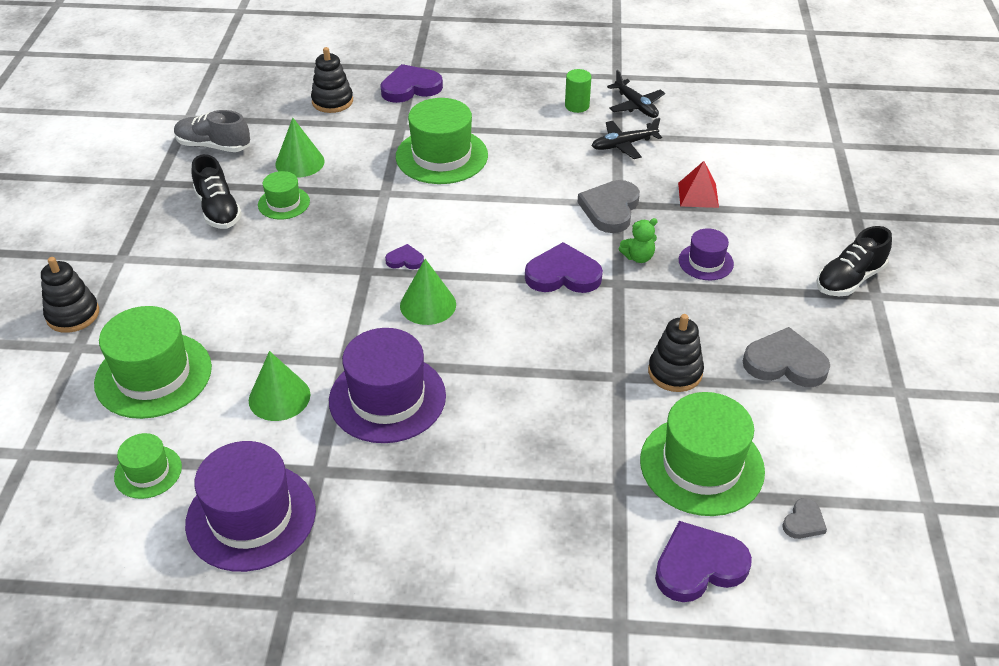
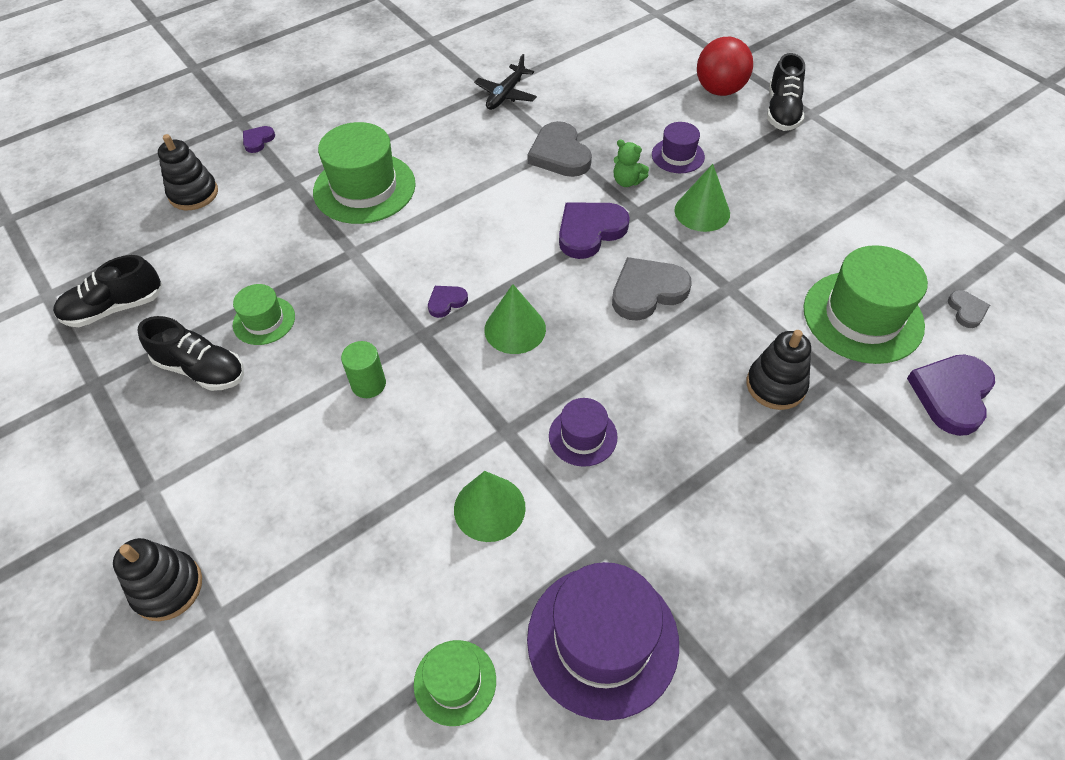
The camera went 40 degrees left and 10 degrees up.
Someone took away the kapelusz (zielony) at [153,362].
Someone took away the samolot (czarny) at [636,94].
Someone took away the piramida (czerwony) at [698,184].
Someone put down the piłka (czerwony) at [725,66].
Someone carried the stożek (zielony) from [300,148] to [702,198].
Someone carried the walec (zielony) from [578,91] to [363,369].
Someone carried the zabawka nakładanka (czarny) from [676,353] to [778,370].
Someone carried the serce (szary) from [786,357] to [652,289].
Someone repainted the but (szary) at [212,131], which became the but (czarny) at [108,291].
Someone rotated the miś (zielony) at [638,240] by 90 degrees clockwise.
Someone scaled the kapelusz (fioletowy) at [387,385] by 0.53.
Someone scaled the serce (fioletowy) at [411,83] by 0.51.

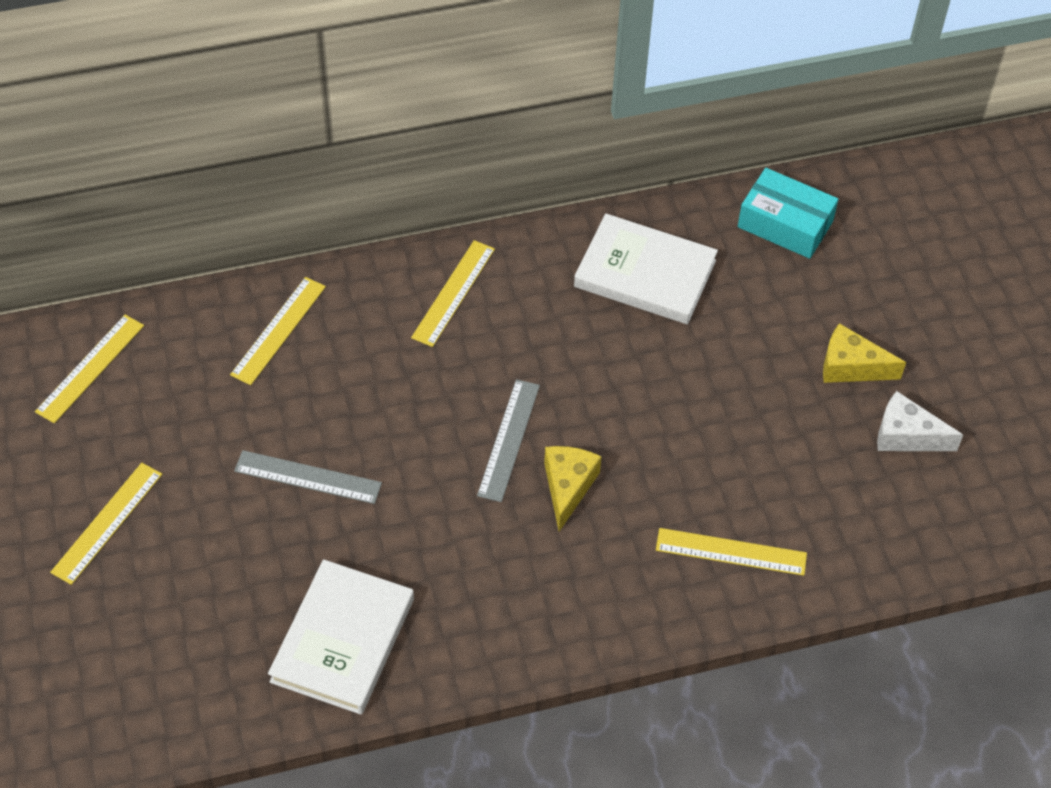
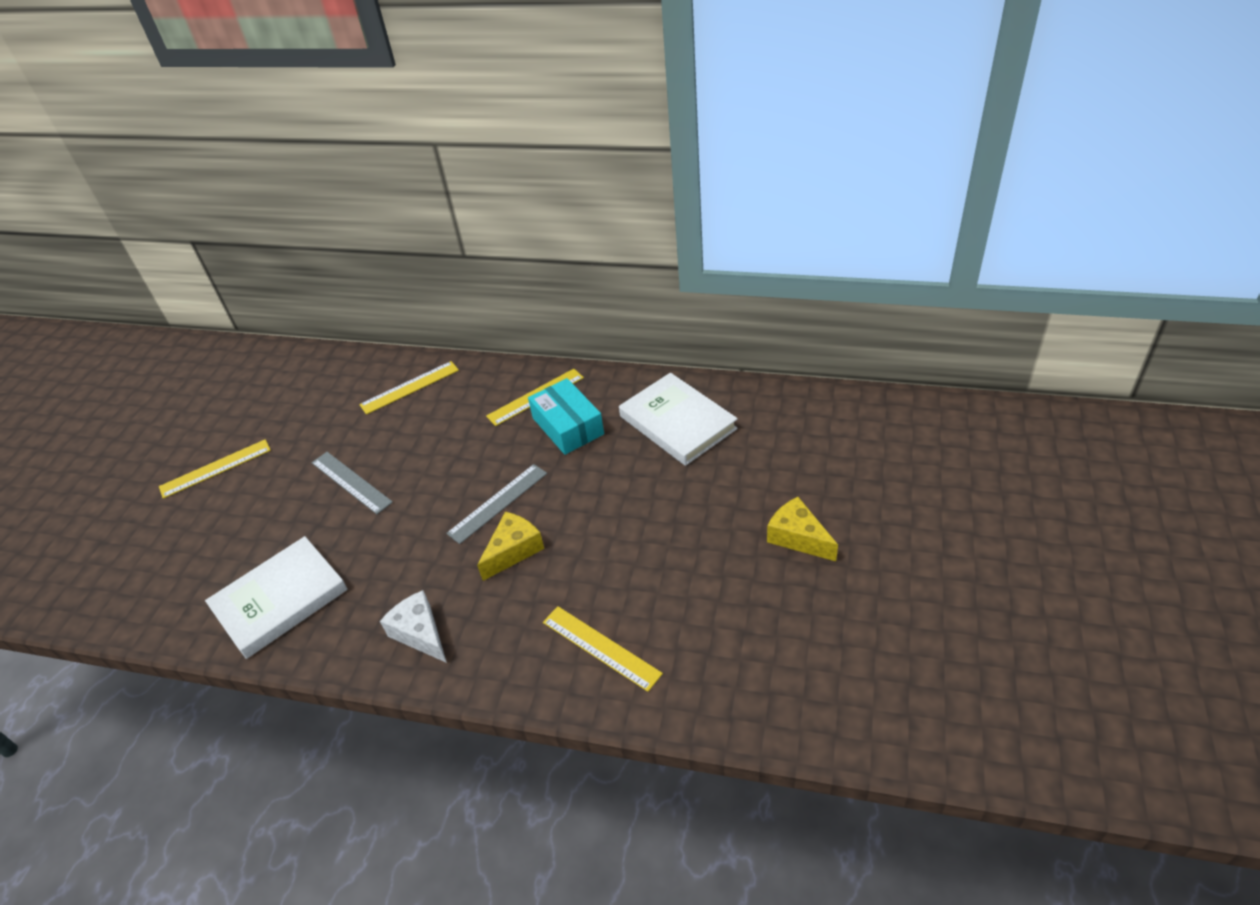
The camera went 35 degrees right and 10 degrees down.
Someone took away the linijka (żółty) at [89,369].
Someone carried the pudełko (turkusowy) from [788,213] to [566,416].
Someone carried the ser (biały) from [920,421] to [413,626].

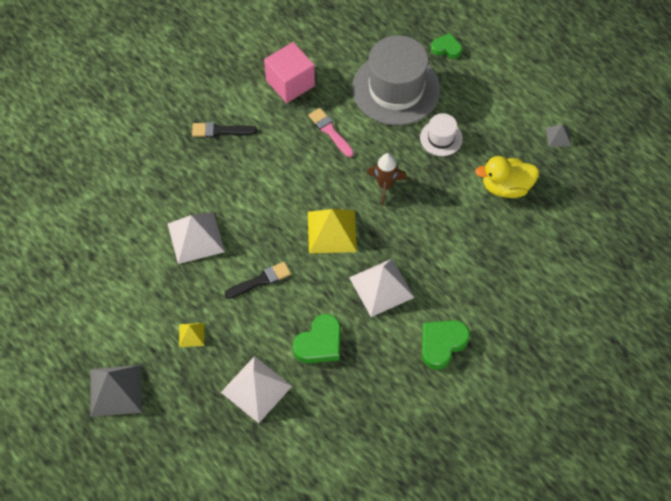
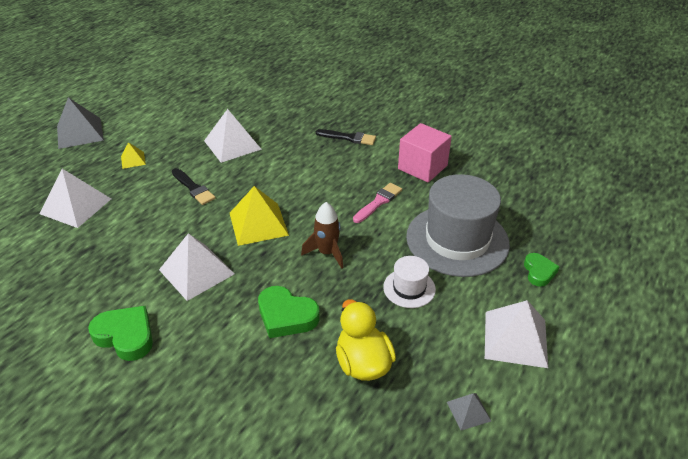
The camera went 75 degrees right and 20 degrees down.
Someone put down the piramida (biały) at [516,334].
Someone carried the serce (zielony) from [317,338] to [289,312].
Someone rotated the pędzel (czarny) at [224,129] by 120 degrees clockwise.

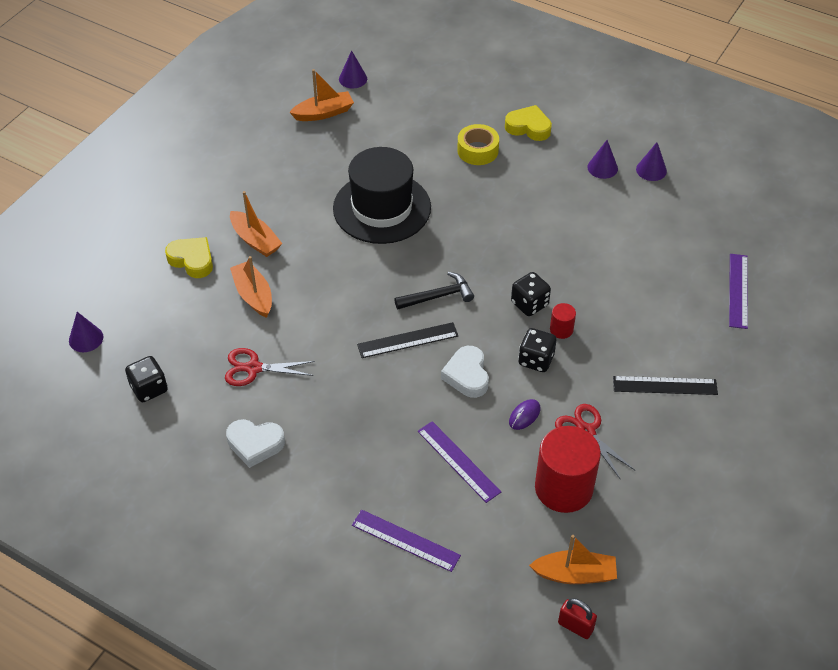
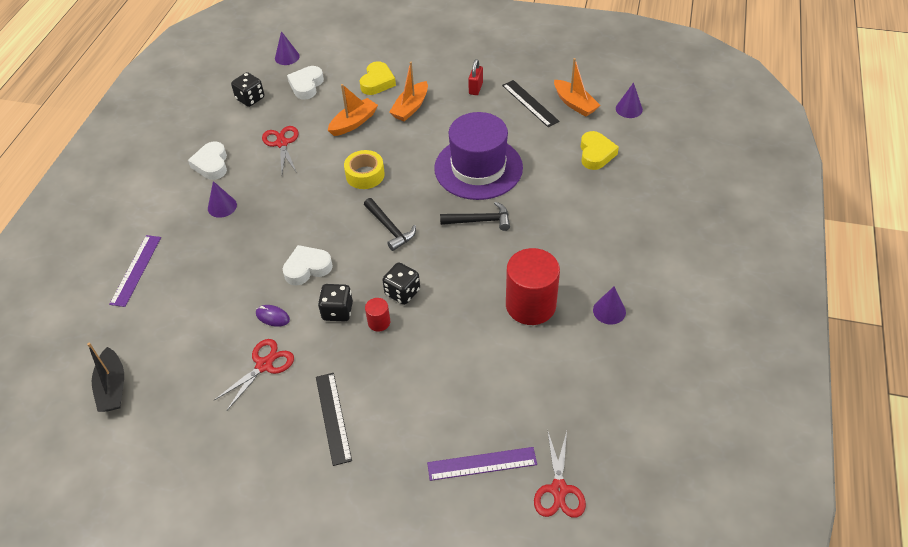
The camera went 75 degrees right and 0 degrees up.
Someone took away the linijka (fioletowy) at [459,462].
Someone put down the serce (biały) at [305,83].
Someone put down the młotek (czarny) at [475,216].
Someone put down the nożyczki (czerwony) at [560,474].
Someone carried the linijka (czarny) from [407,340] to [531,103].
Someone carried the taśma klejąca (żółty) from [478,144] to [364,169].
Someone carried the serce (żółty) from [528,123] to [599,150].
Someone carried the walec (czerwony) from [568,469] to [533,286].
Someone carried the kłódka (czerwony) from [577,618] to [475,77].
Someone carried the stożek (fioletowy) from [651,161] to [222,199].
Someone repainted the kapelusz (czarny) at [382,195], which became the kapelusz (fioletowy) at [478,156].
Someone repainted the łódka (pomarańczowy) at [573,559], which became the łódka (czarny) at [105,377].

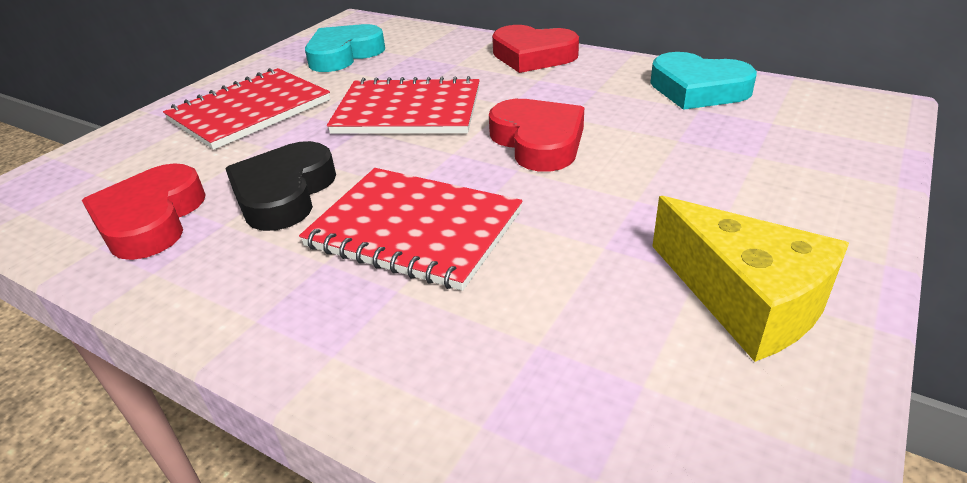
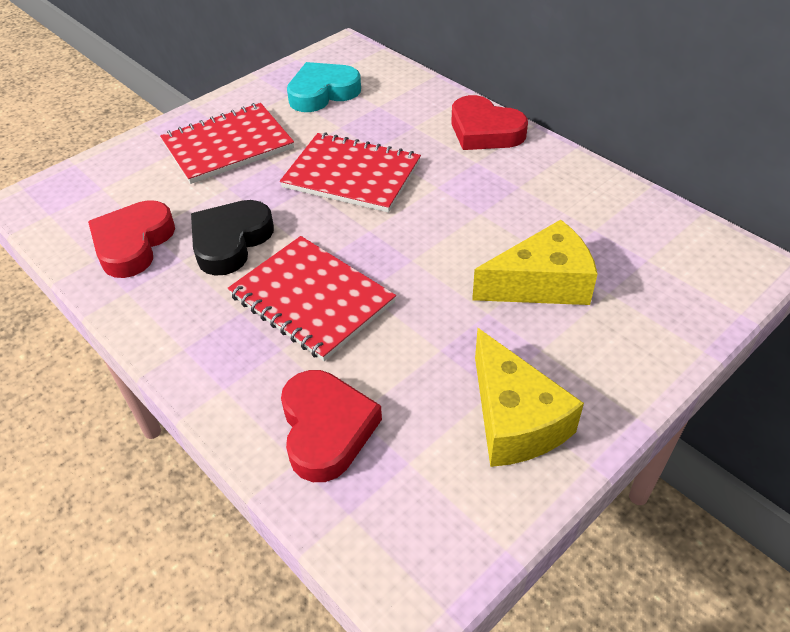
The camera went 15 degrees right and 10 degrees up.
Someone took away the serce (turkusowy) at [703,81].
Someone put down the ser (żółty) at [535,262].
Someone carried the serce (czerwony) from [536,135] to [331,426].

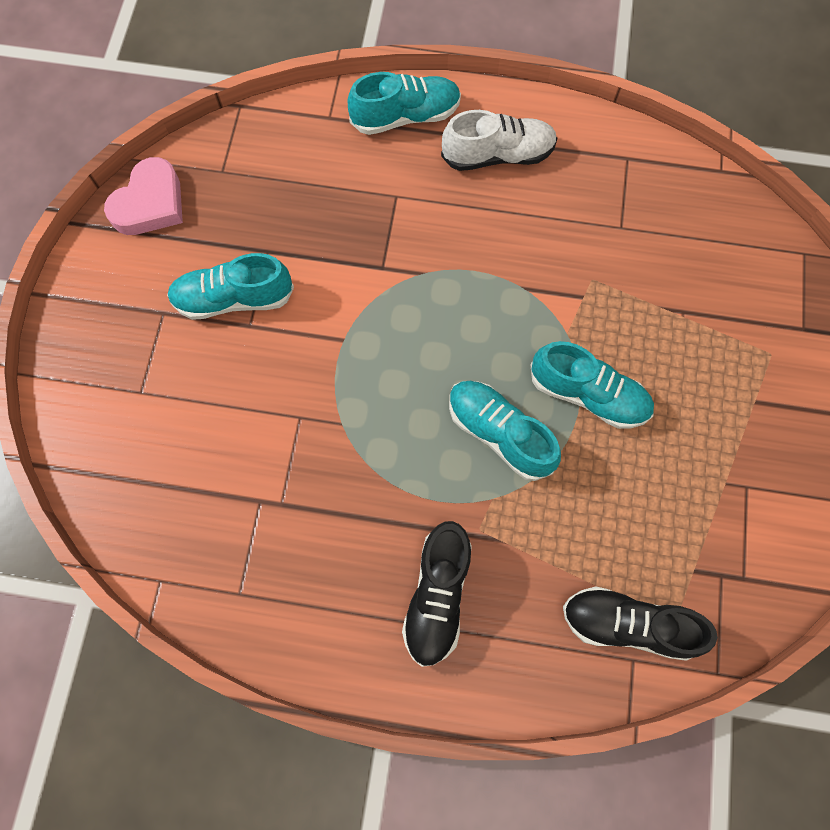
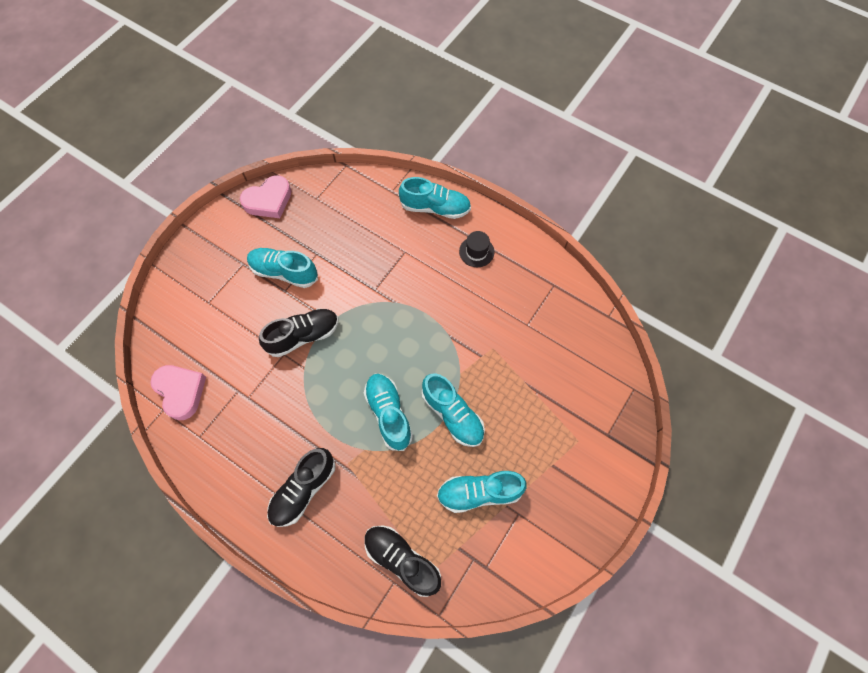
The camera went 25 degrees right and 5 degrees down.
Someone put down the serce (różowy) at [178,392].
Someone put down the but (czarny) at [298,333].
Someone put down the but (turkusowy) at [482,492].
Someone swapped the but (biały) at [499,140] for the kapelusz (czarny) at [476,249].

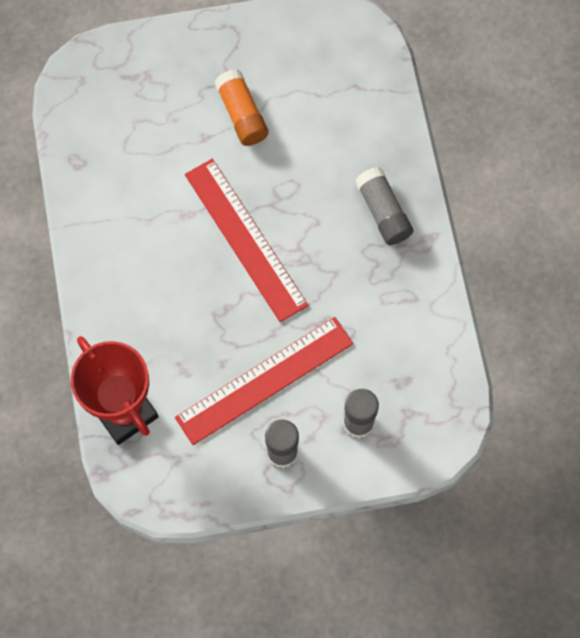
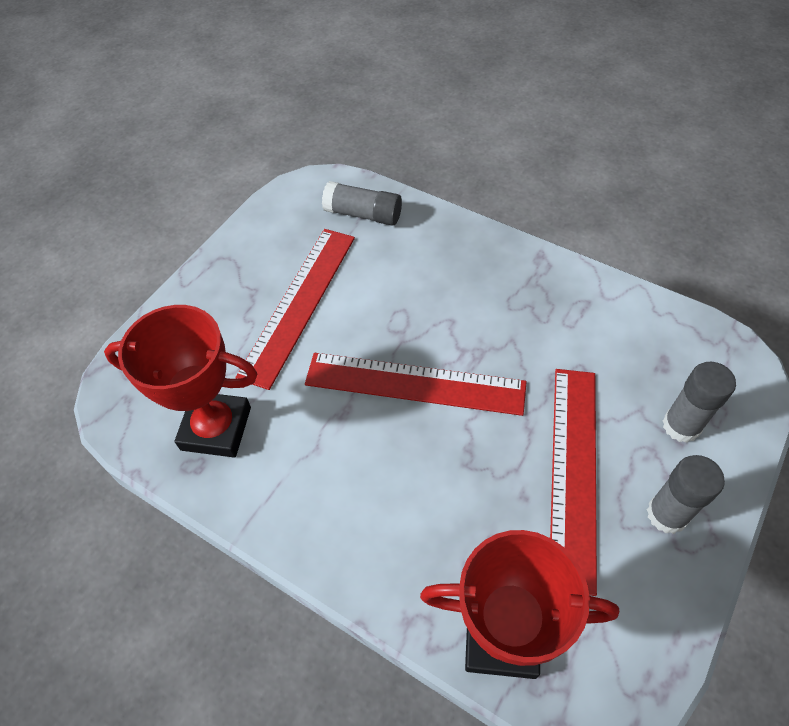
The camera went 45 degrees left and 15 degrees down.
Someone put down the puchar (czerwony) at [180,381].
Someone carried the klej w sztyfcie (szary) from [384,206] to [362,203].
Someone swapped the klej w sztyfcie (pomarańczowy) at [241,107] for the linijka (czerwony) at [295,309].

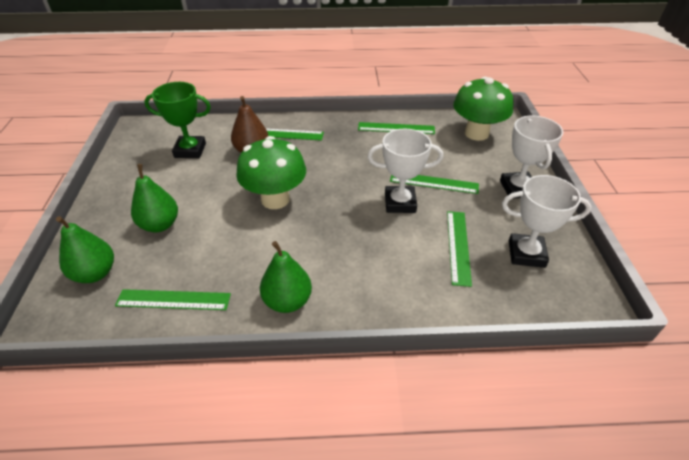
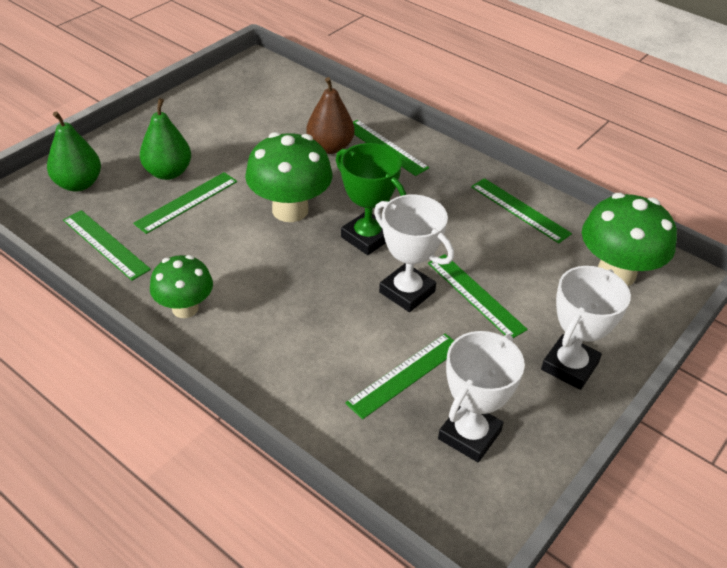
The camera went 40 degrees right and 0 degrees up.
Someone put down the linijka (zielony) at [185,203].
Someone carried the puchar (zielony) from [177,120] to [371,199].
Someone swapped the gruszka (zielony) at [286,277] for the grzyb (zielony) at [181,286].
Someone rotated the puchar (biały) at [547,221] by 75 degrees clockwise.

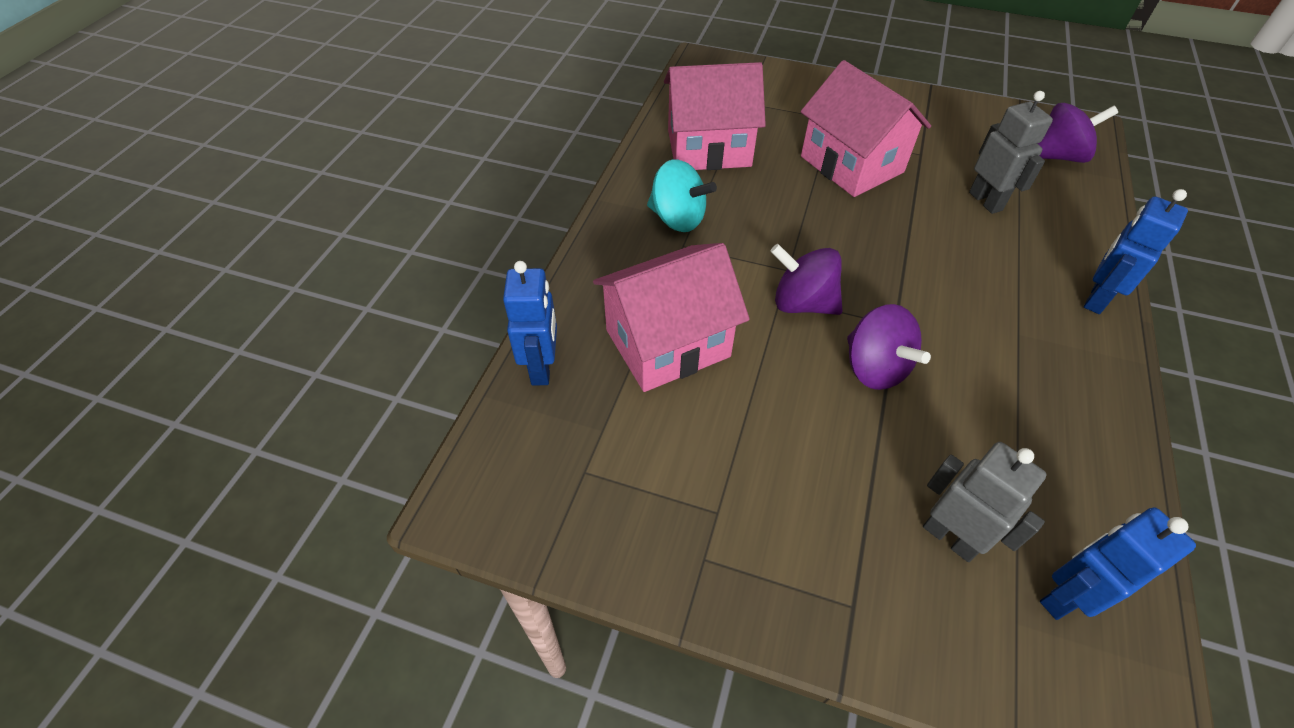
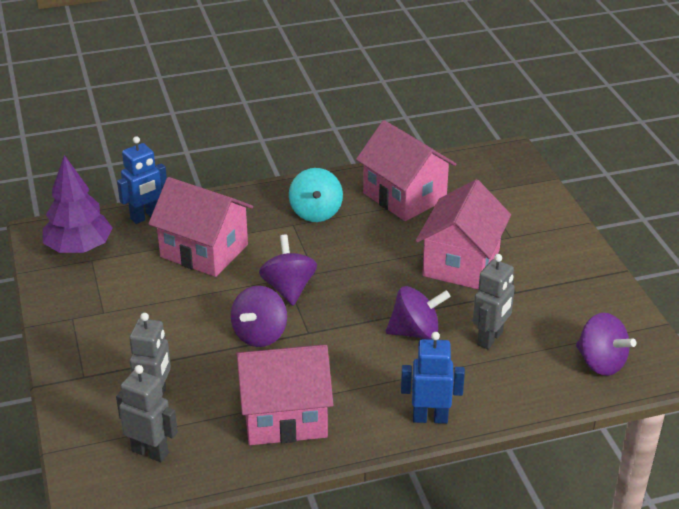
The camera went 55 degrees right and 15 degrees down.
Someone put down the drzewko (fioletowy) at [78,204].
Someone put down the domek (różowy) at [284,395].
Someone put down the bączek (fioletowy) at [418,313].
Someone repainted the robot (niebieski) at [1118,563], which became the robot (szary) at [147,413].

